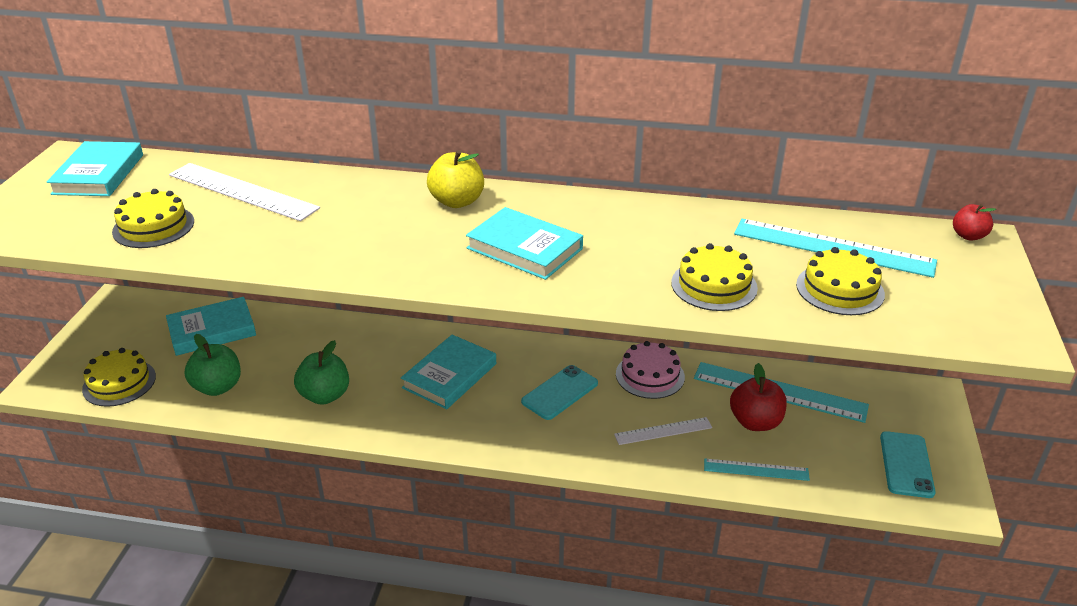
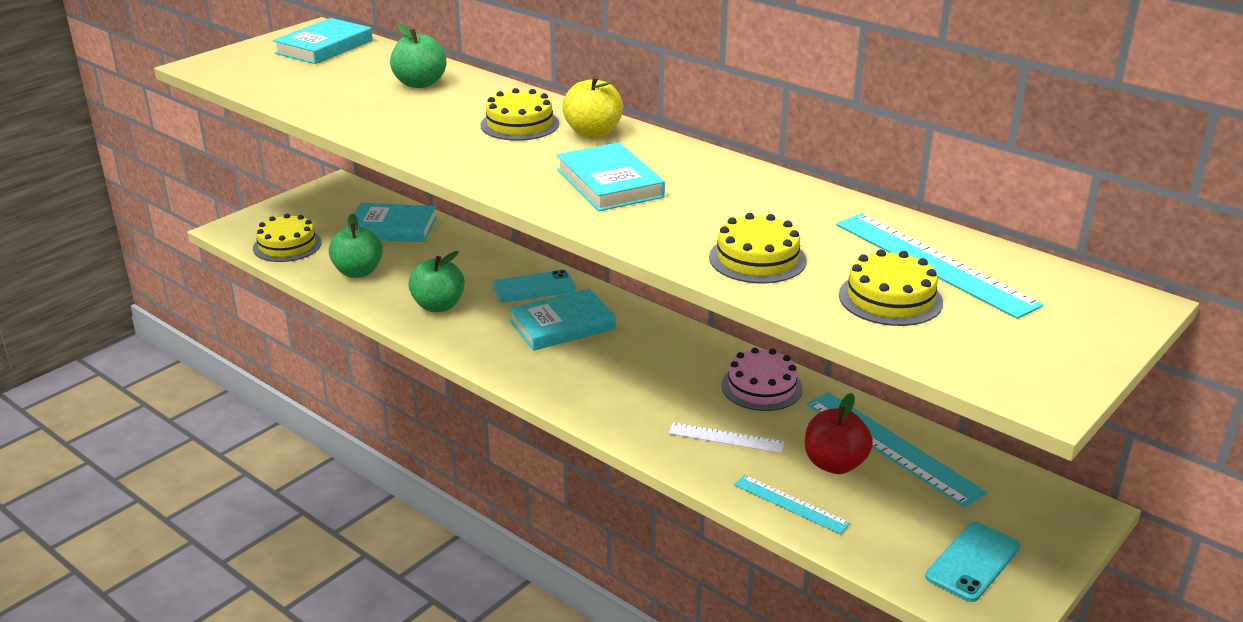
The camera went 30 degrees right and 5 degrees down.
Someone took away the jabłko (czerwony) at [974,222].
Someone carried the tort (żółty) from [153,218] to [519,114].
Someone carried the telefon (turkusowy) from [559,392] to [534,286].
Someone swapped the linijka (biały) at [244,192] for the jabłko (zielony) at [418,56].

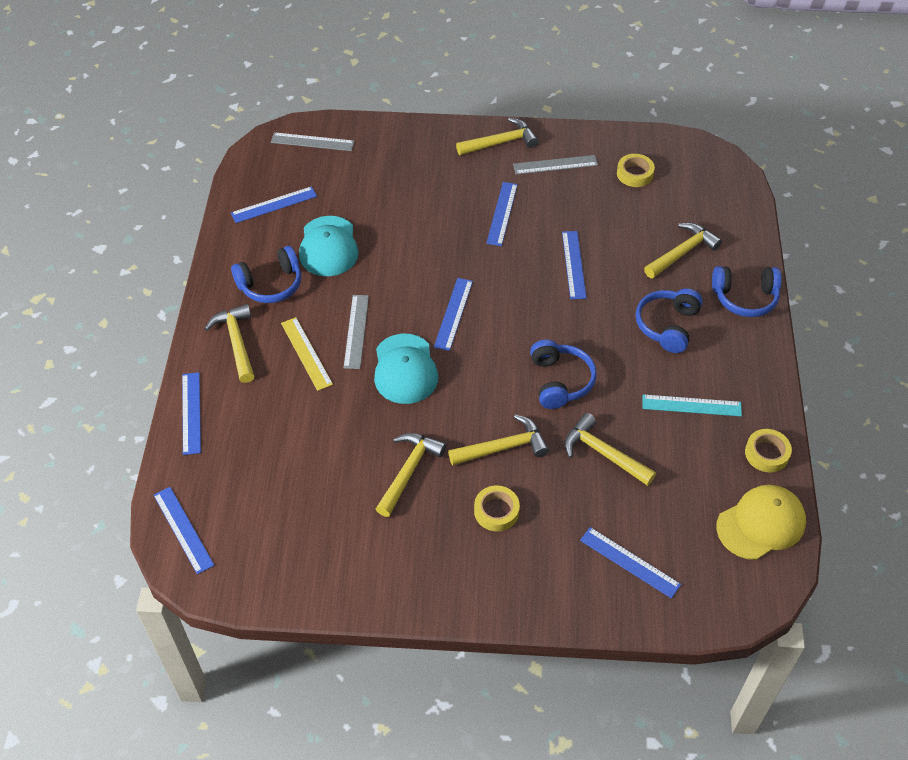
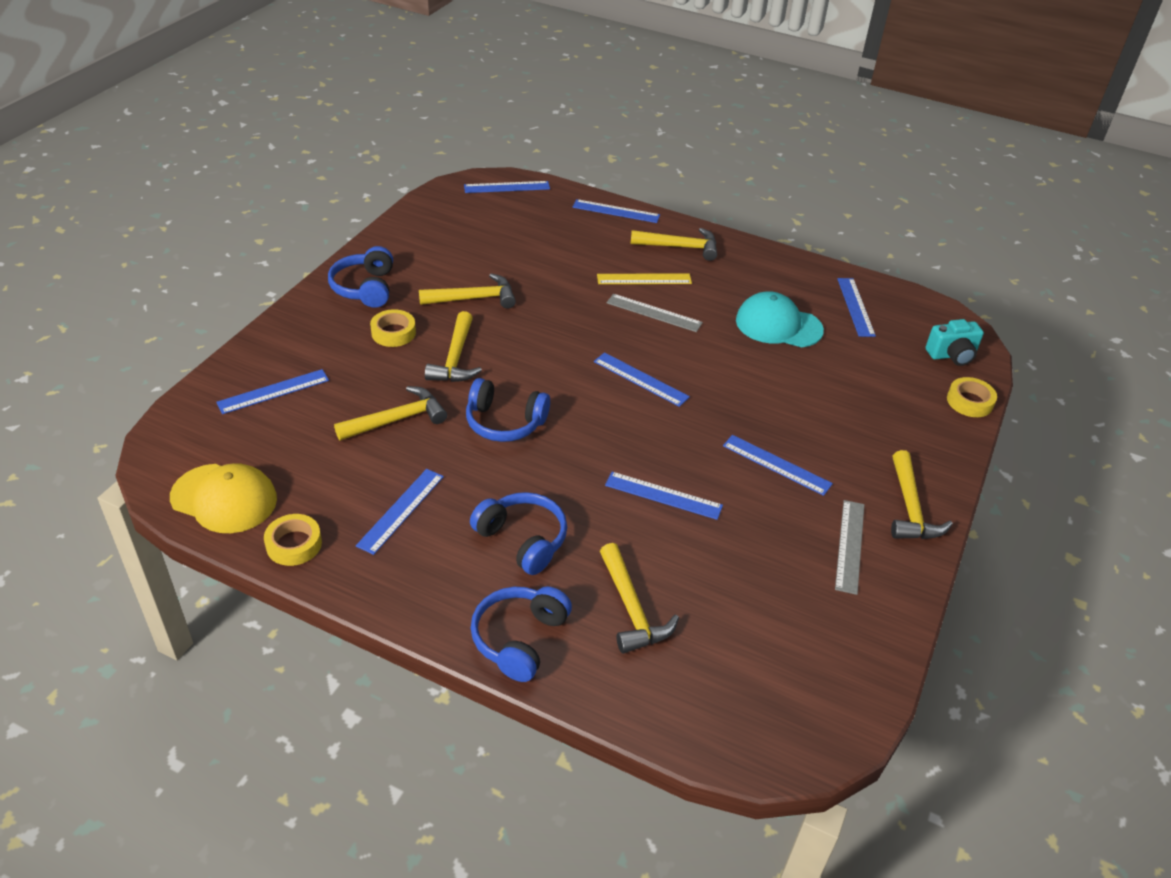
The camera went 110 degrees right and 10 degrees down.
Someone took away the czapka (turkusowy) at [406,369].
Someone carried the słuchawki (niebieski) from [266,274] to [360,277].
Someone carried the taśma klejąca (żółty) from [636,170] to [972,397].
Someone swapped the linijka (szary) at [312,141] for the aparat fotograficzny (turkusowy) at [955,342].
Someone repainted the linijka (turkusowy) at [692,405], which became the linijka (niebieski) at [400,512].
Someone rotated the młotek (żółty) at [411,475] by 60 degrees counterclockwise.
Someone rotated the czapka (żółty) at [761,522] by 60 degrees counterclockwise.

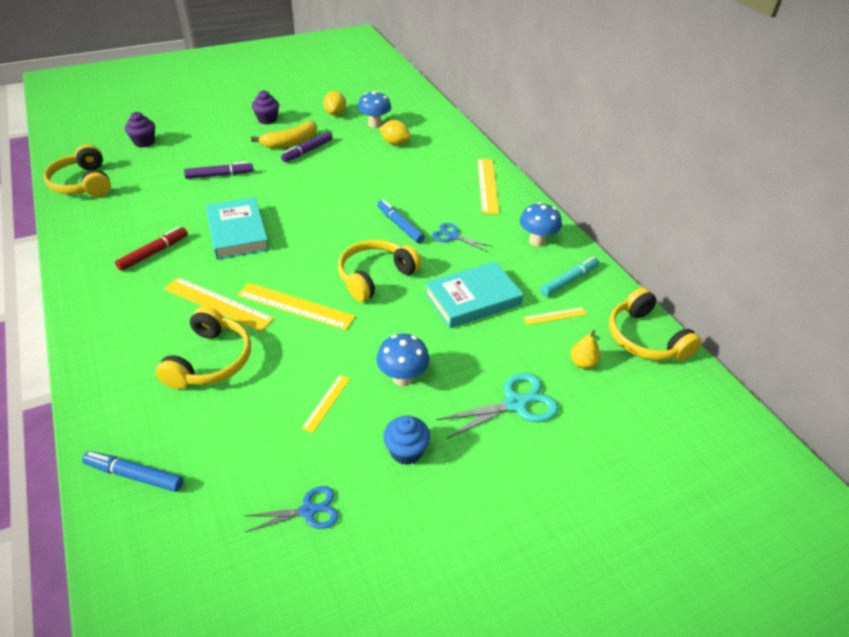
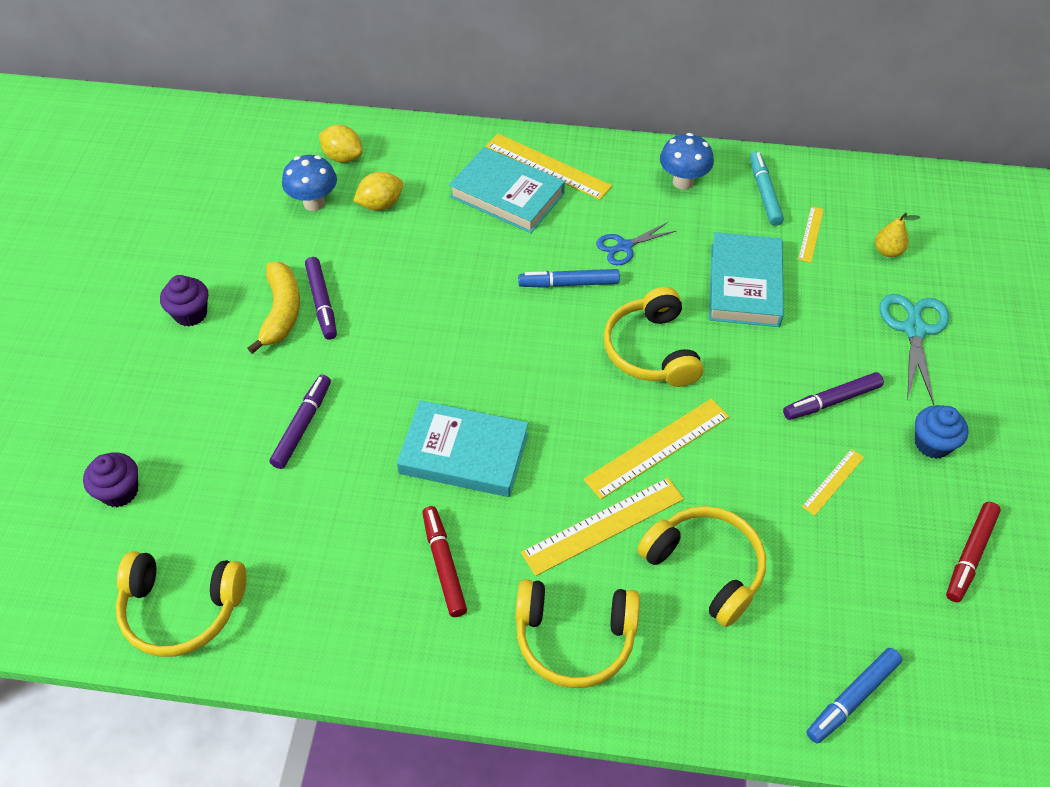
The camera went 55 degrees left and 10 degrees up.
Someone put down the książka (turkusowy) at [507,190].
Someone carried the cytryna (żółty) from [334,103] to [341,144].
Someone carried the słuchawki (żółty) from [655,324] to [578,633].
Someone swapped the nożyczki (niebieski) at [292,509] for the flamaster (czerwony) at [973,552].
Someone swapped the grzyb (niebieski) at [403,360] for the flamaster (fioletowy) at [833,396].
Someone rotated the linijka (żółty) at [326,404] by 75 degrees clockwise.

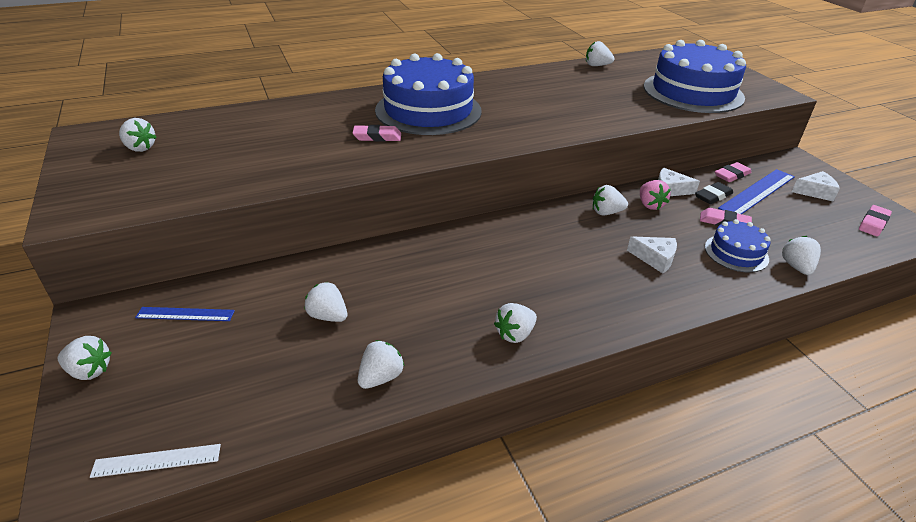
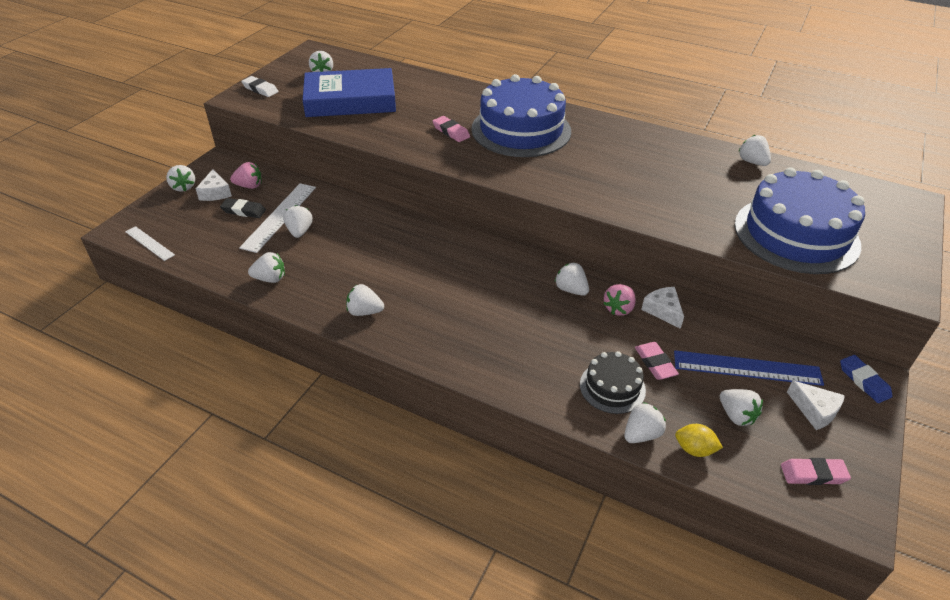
The camera went 50 degrees right and 5 degrees up.
Someone took away the gumka do mazania (różowy) at [733,172].
Someone put down the linijka (biały) at [277,218].
Someone put down the gumka do mazania (biały) at [260,86].
Someone put down the książka (niebieski) at [349,92].
Someone put down the cytryna (żółty) at [699,440].
Someone put down the truskawka (biały) at [741,407].
Someone put down the gumka do mazania (niebieski) at [866,379].
Someone carried the ser (biały) from [652,254] to [214,185].
Someone carried the gumka do mazania (czarny) from [714,193] to [243,208].
Someone swapped the linijka (niebieski) at [185,314] for the truskawka (różowy) at [246,175].
Someone repainted the tort (niebieski) at [738,246], which became the tort (czarny) at [613,382].

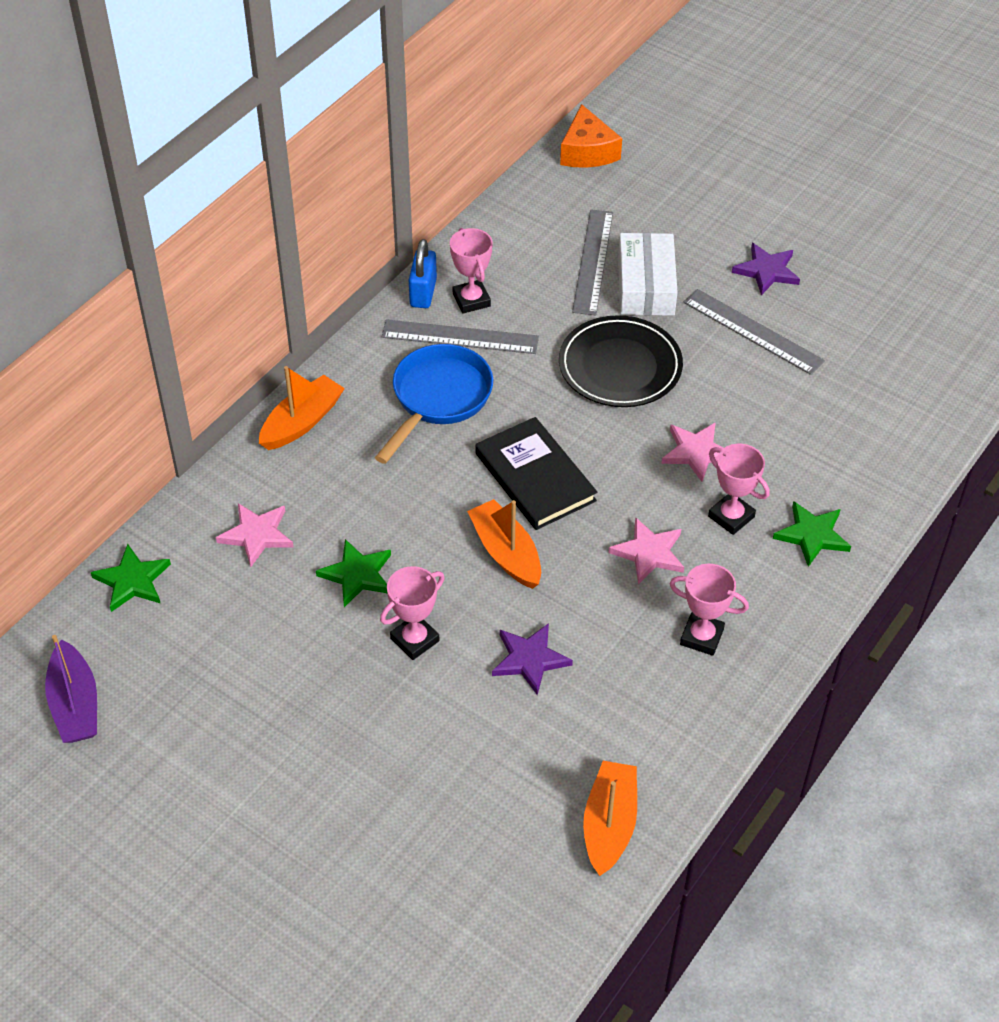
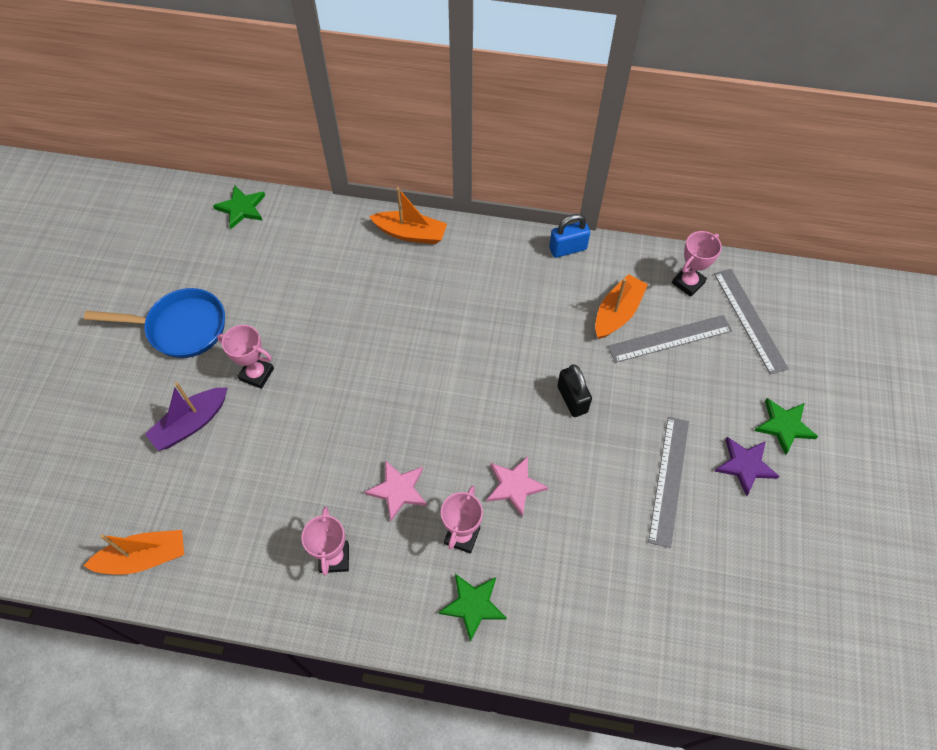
The camera went 65 degrees right and 10 degrees up.
Someone took away the gwiazda (różowy) at [255,535].
Someone took away the książka (czarny) at [536,473].
Someone took away the gwiazda (fioletowy) at [532,659].
Someone took away the ser (pomarańczowy) at [591,136].
Someone took away the pudełko (biały) at [648,274].
Someone carried the łódka (fioletowy) from [71,689] to [186,416].
Someone carried the gwiazda (zielony) from [353,573] to [786,426].
Someone carried the patelnia (niebieski) from [434,404] to [154,323].
Someone carried the linijka (szary) from [460,336] to [751,322].
Someone carried the puchar (różowy) from [471,270] to [697,264].
Someone carried the łódka (pomarańczowy) from [504,544] to [621,306].
Someone swapped the talerz (czarny) at [621,361] for the kłódka (czarny) at [574,390].

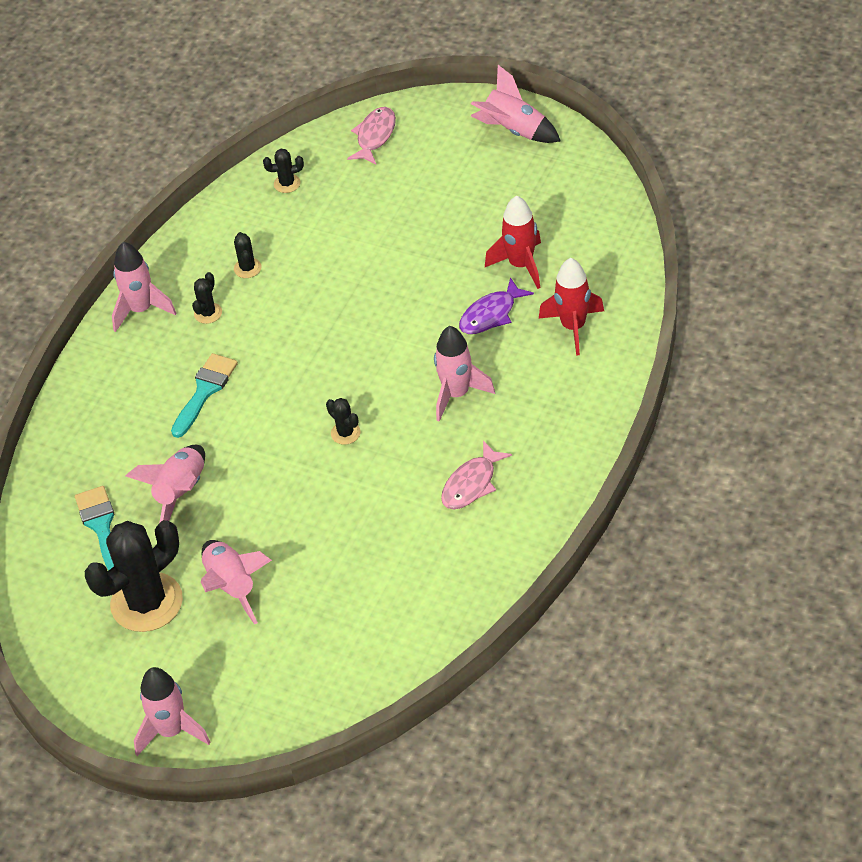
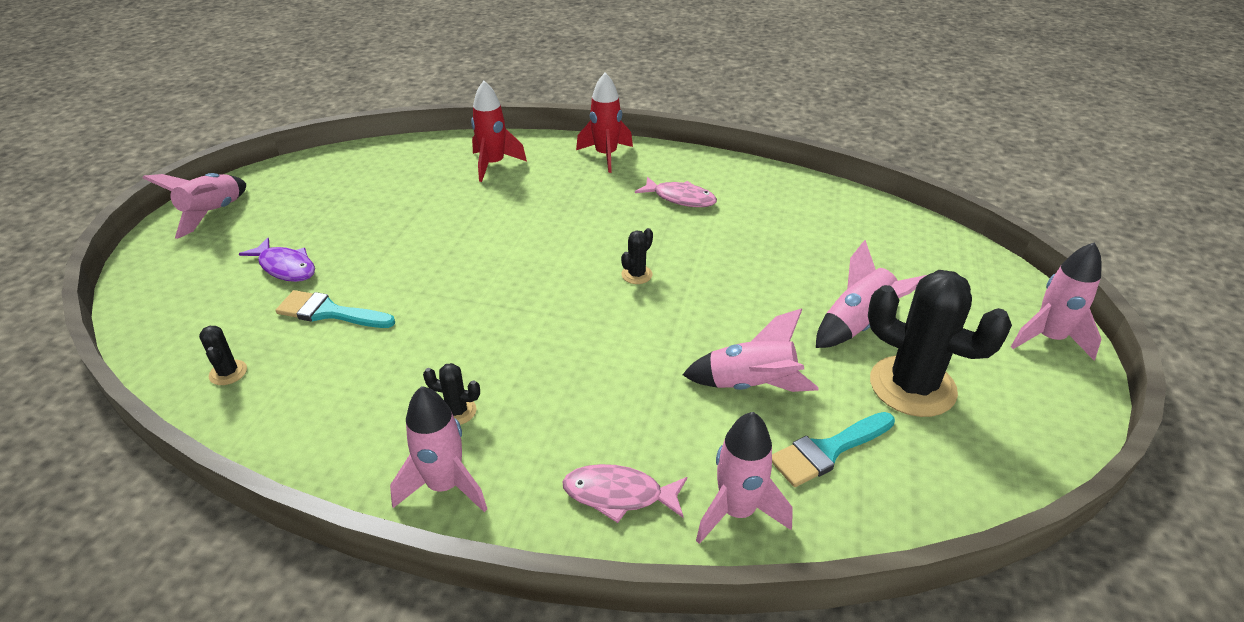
The camera went 105 degrees left and 10 degrees down.
Someone took away the kaktus (czarny) at [248,255].
Someone carried the pędzel (turkusowy) from [204,395] to [335,309].
Someone carried the ryba (różowy) from [371,135] to [624,493].
Someone carried the rakieta (różowy) from [464,374] to [744,478].
Someone carried the ryba (fioletowy) from [496,305] to [277,260].
Someone carried the rakieta (czerwony) from [513,242] to [604,123].

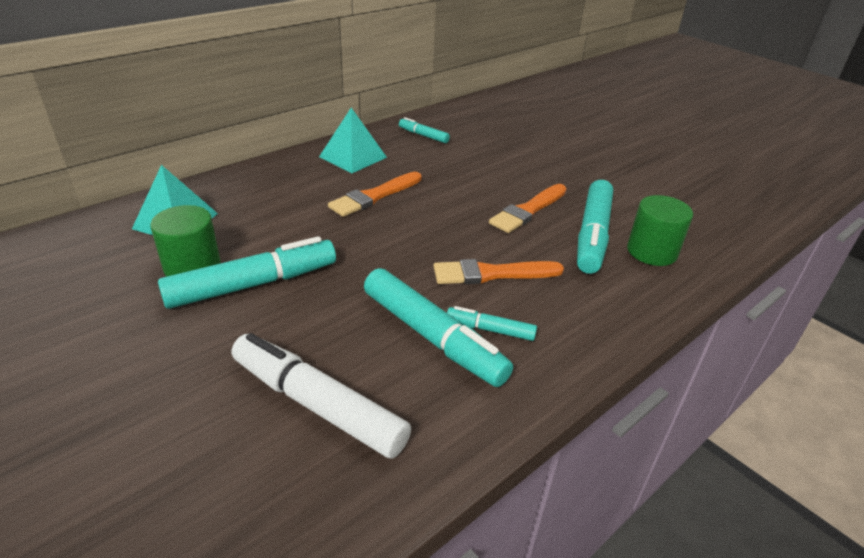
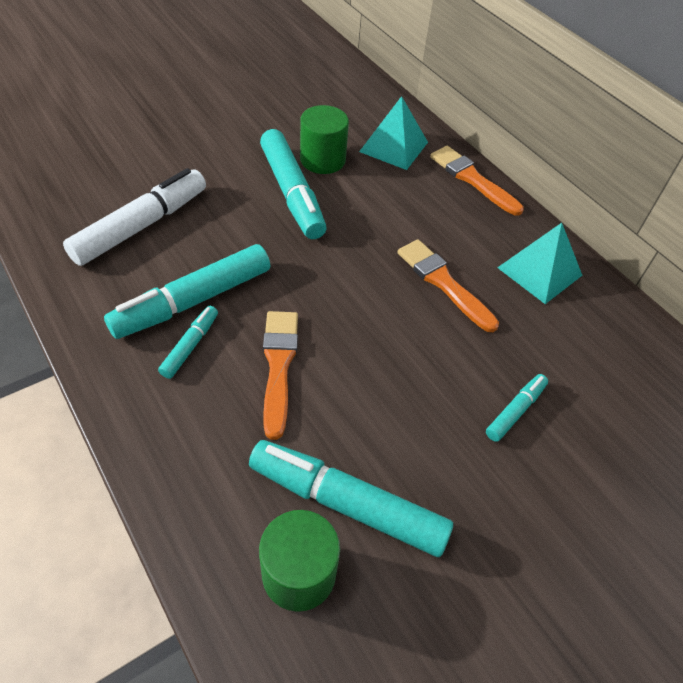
The camera went 95 degrees right and 15 degrees up.
Someone carried the flamaster (turkusowy) from [424,130] to [517,408].
Someone carried the pędzel (pomarańczowy) from [528,208] to [477,181].

